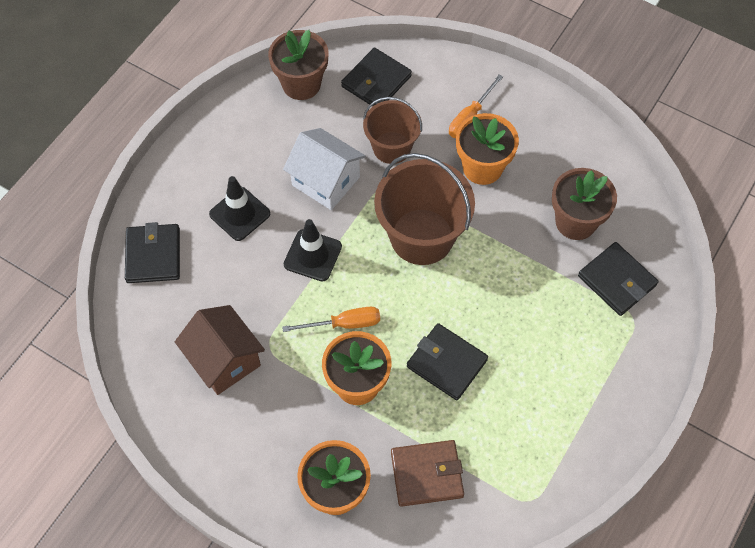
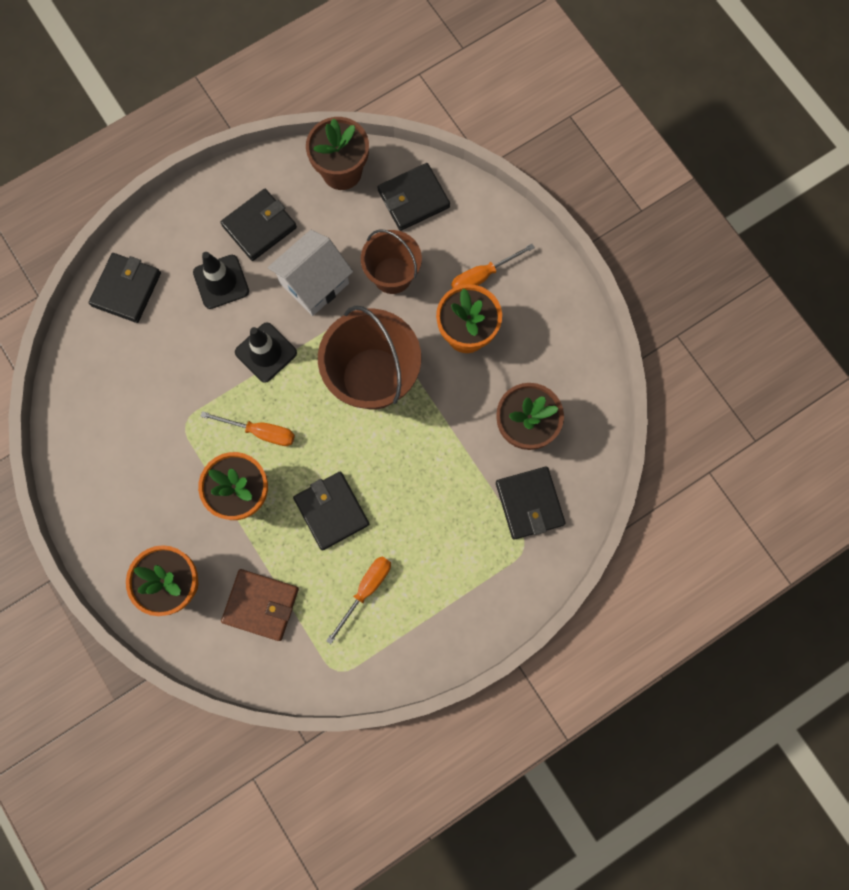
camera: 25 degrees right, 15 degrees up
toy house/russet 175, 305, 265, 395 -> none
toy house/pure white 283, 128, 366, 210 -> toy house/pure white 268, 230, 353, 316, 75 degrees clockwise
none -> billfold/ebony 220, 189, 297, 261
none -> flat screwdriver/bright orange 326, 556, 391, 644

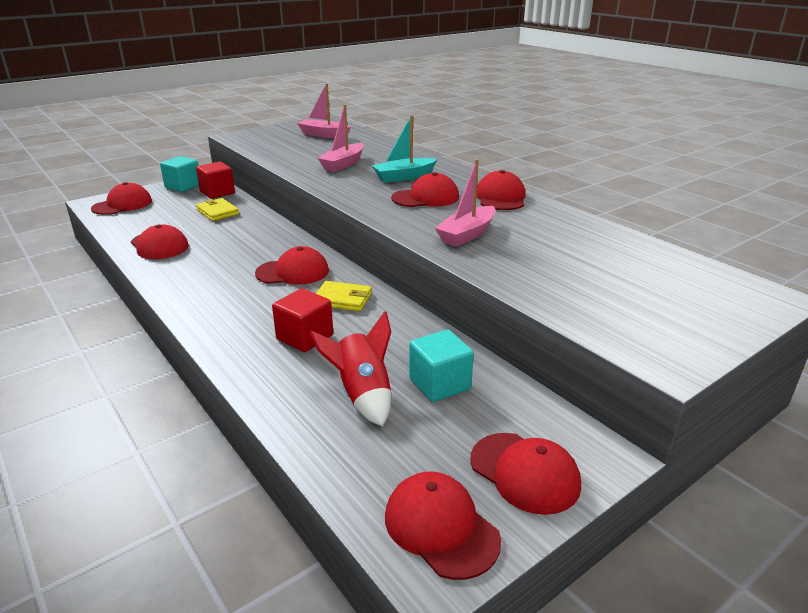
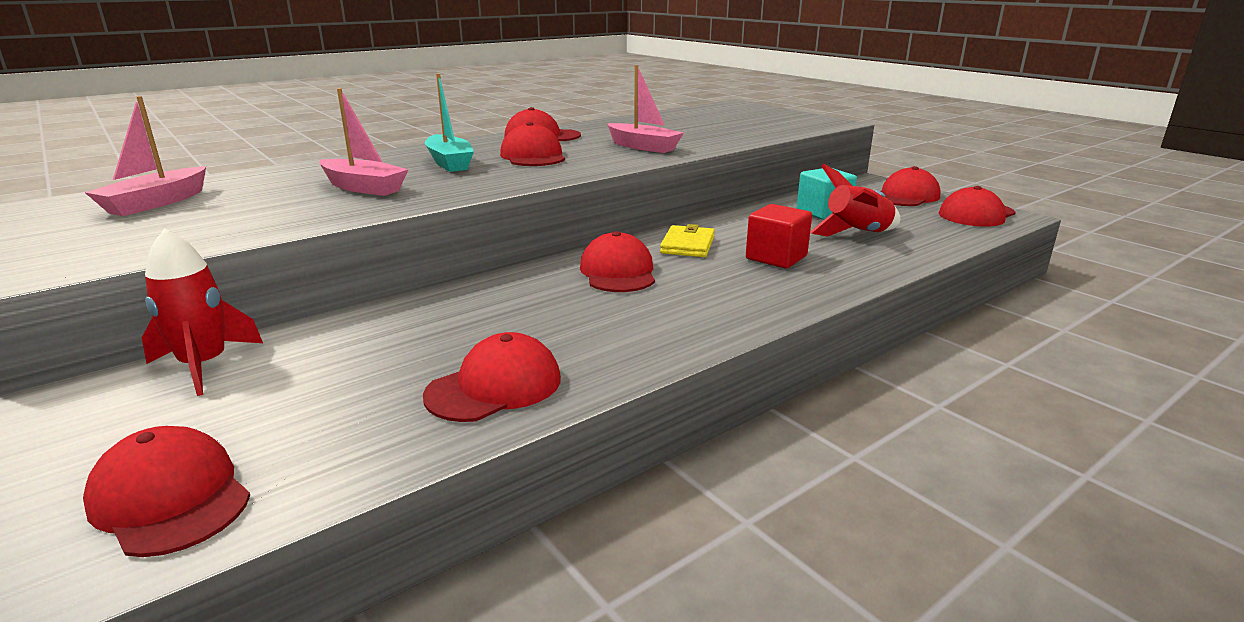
camera: 90 degrees left, 5 degrees down
cube/aqua 160, 156, 199, 192 -> none
cube/scarlet 196, 162, 235, 199 -> spaceship/scarlet 142, 228, 263, 396
billfold/bright yellow 196, 198, 239, 221 -> none

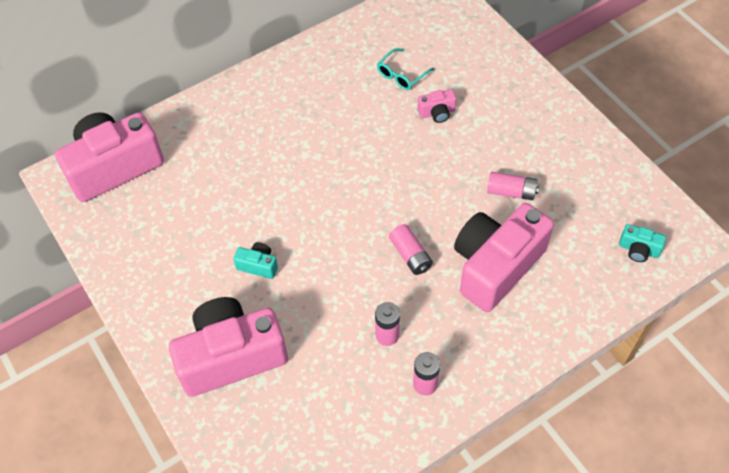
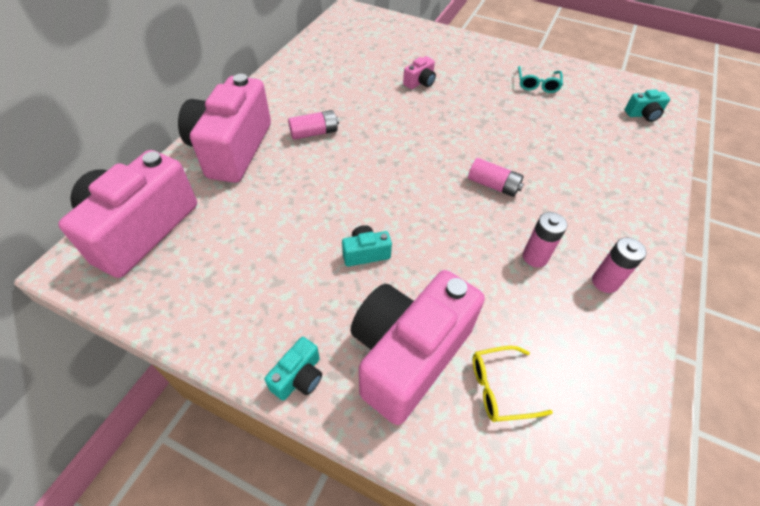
camera: 35 degrees left, 5 degrees down
eyeglasses/aqua 377, 48, 435, 90 -> eyeglasses/aqua 518, 66, 563, 93, shifted
compact camera/rose-pink 454, 203, 554, 312 -> compact camera/rose-pink 178, 74, 271, 183, shifted
battery/rose-pink 487, 172, 539, 200 -> battery/rose-pink 288, 110, 339, 140, shifted
none -> compact camera/aqua 264, 337, 322, 401
none -> eyeglasses/bright yellow 473, 346, 553, 422

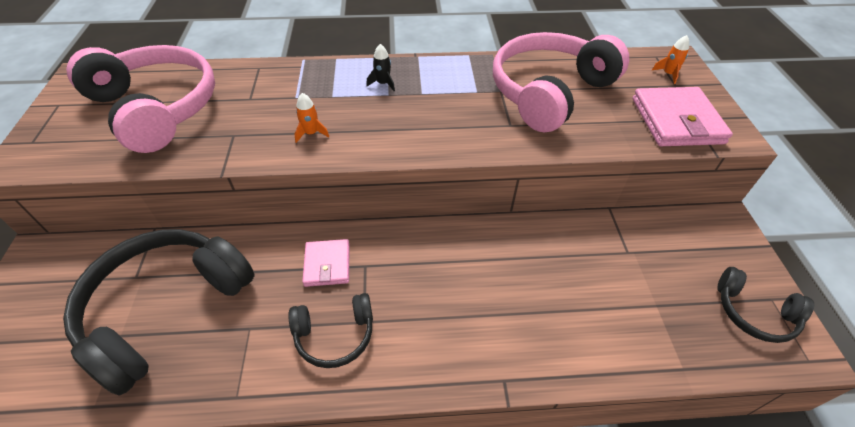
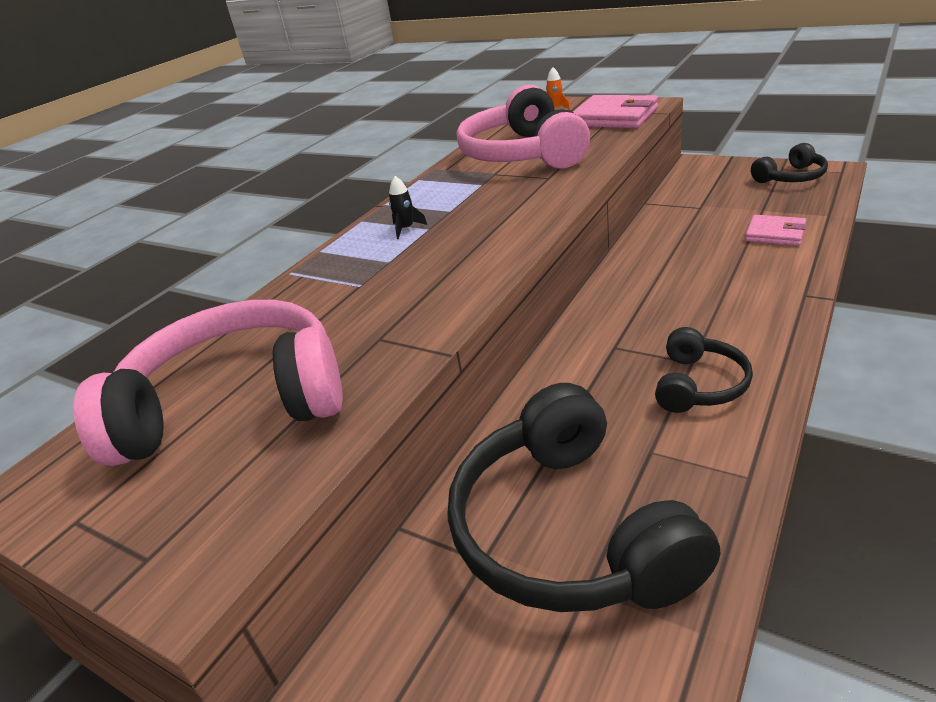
camera: 50 degrees left, 15 degrees down
spaceship/bright orange 294, 93, 330, 143 -> none
billfold/rose-pink 302, 239, 349, 287 -> billfold/rose-pink 745, 215, 807, 246, shifted

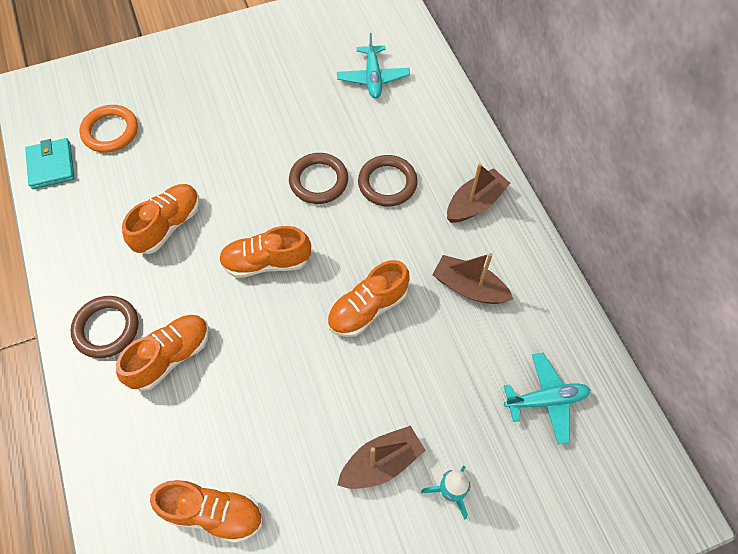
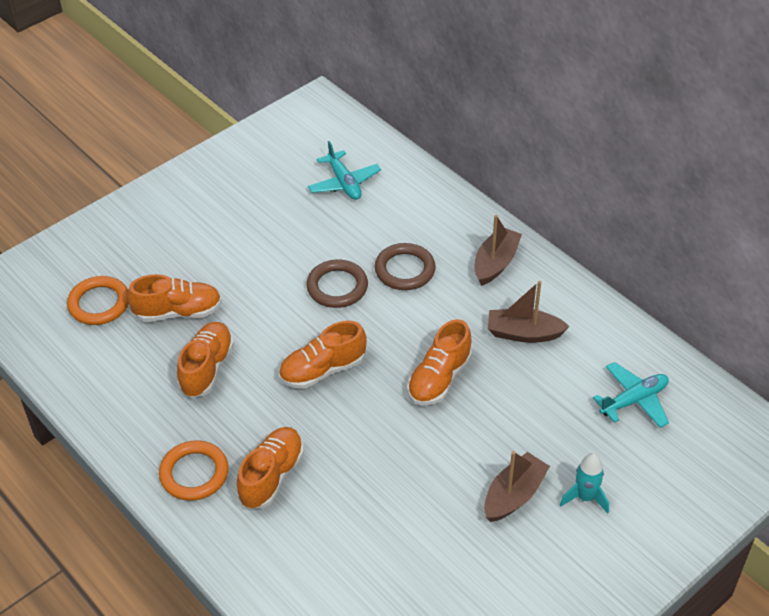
camera: 20 degrees left, 15 degrees down
billfold/aqua 25, 138, 75, 189 -> none
torus/russet 70, 296, 139, 358 -> torus/bright orange 159, 440, 229, 501
sneaker/bright orange 150, 480, 263, 543 -> sneaker/bright orange 127, 274, 222, 322, shifted

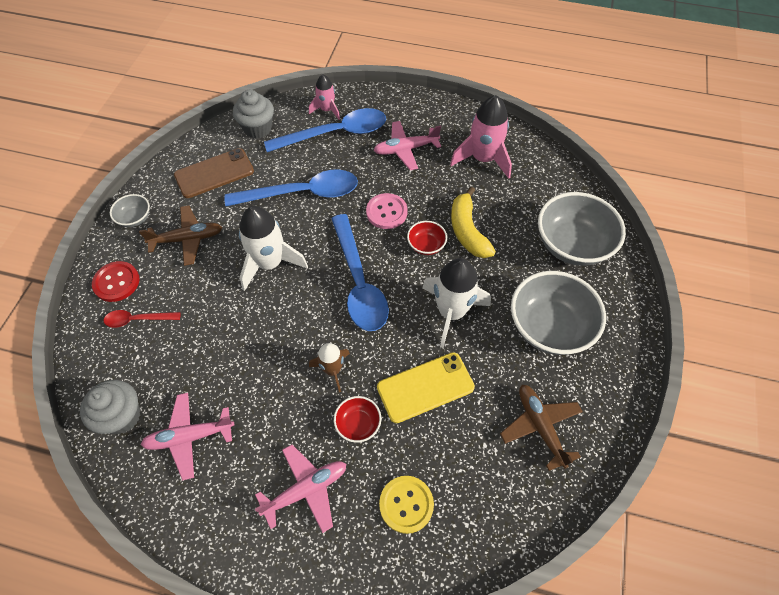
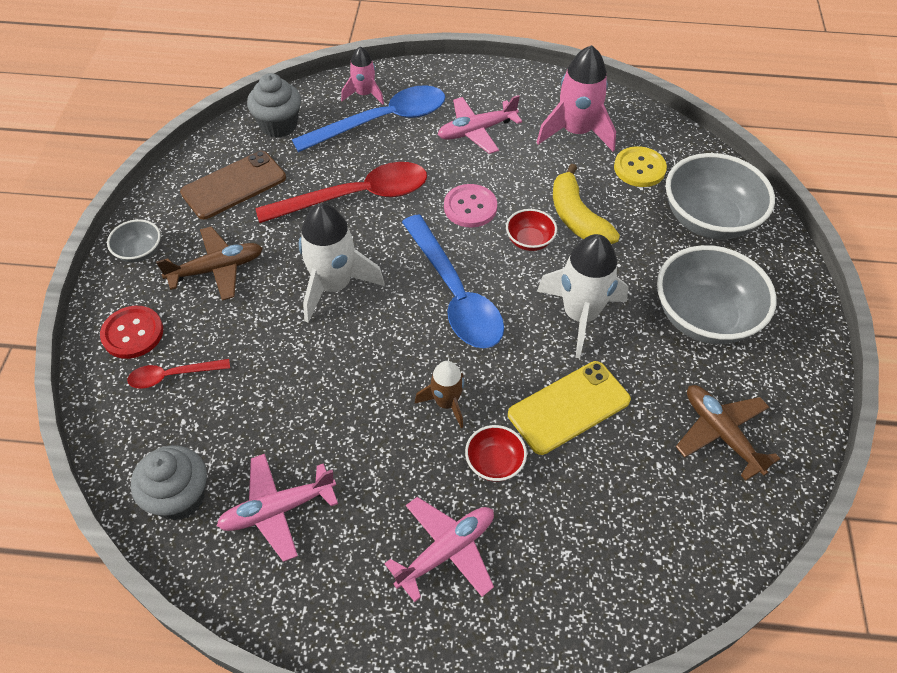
camera: 10 degrees left, 5 degrees down
tablespoon/cobalt 225, 169, 358, 206 -> tablespoon/scarlet 255, 162, 427, 223
shirt button/bright yellow 379, 476, 434, 534 -> shirt button/bright yellow 614, 146, 667, 187, shifted

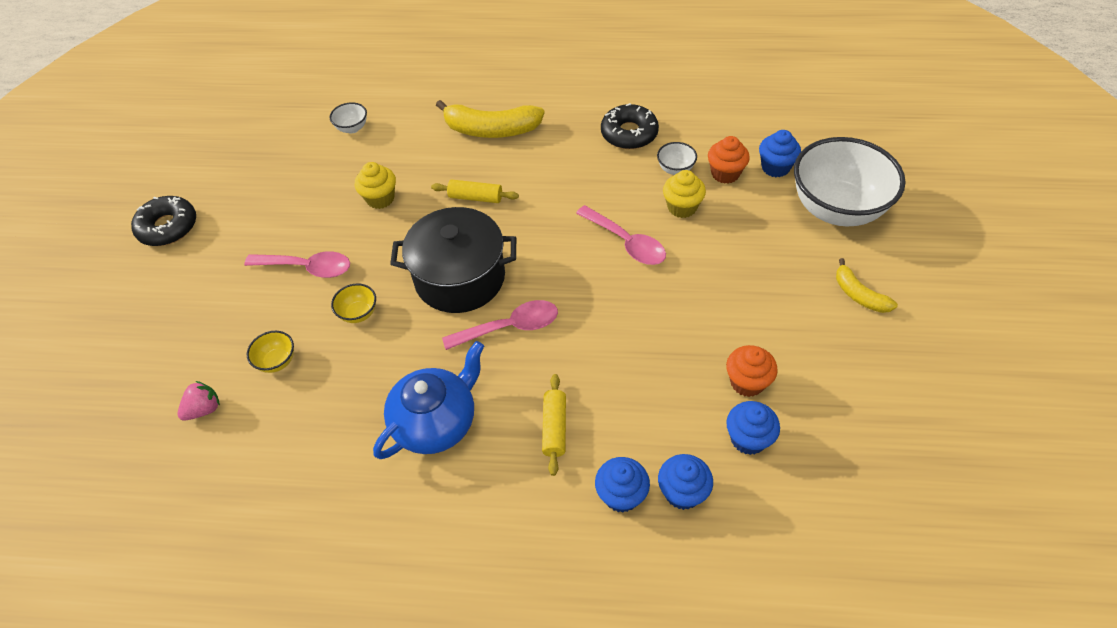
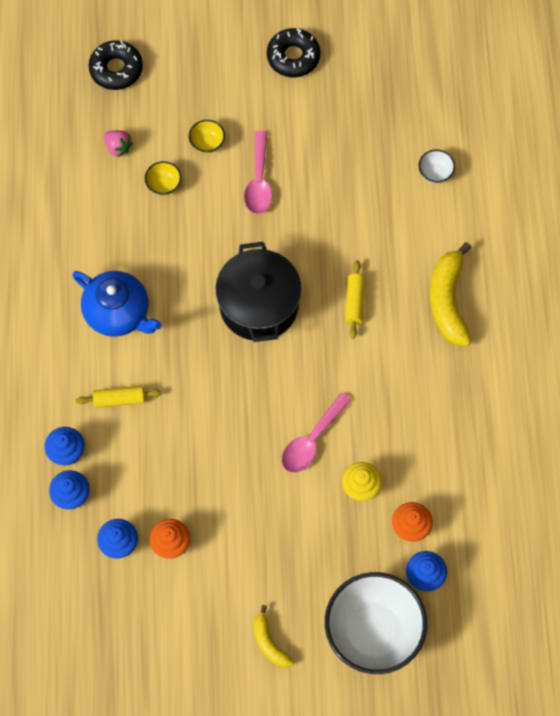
camera: 80 degrees right, 15 degrees up
bowl/bright yellow 331, 284, 376, 323 -> bowl/bright yellow 189, 120, 225, 153, shifted
muffin/bright yellow 355, 162, 396, 209 -> none
tablespoon/rose-pink 442, 300, 558, 350 -> none
glazed donut/ebony 601, 103, 659, 149 -> glazed donut/ebony 89, 40, 143, 90, shifted
bowl/pure white 657, 142, 697, 175 -> none
toy banana/bright yellow 836, 258, 898, 313 -> toy banana/bright yellow 254, 605, 294, 668, 75 degrees counterclockwise

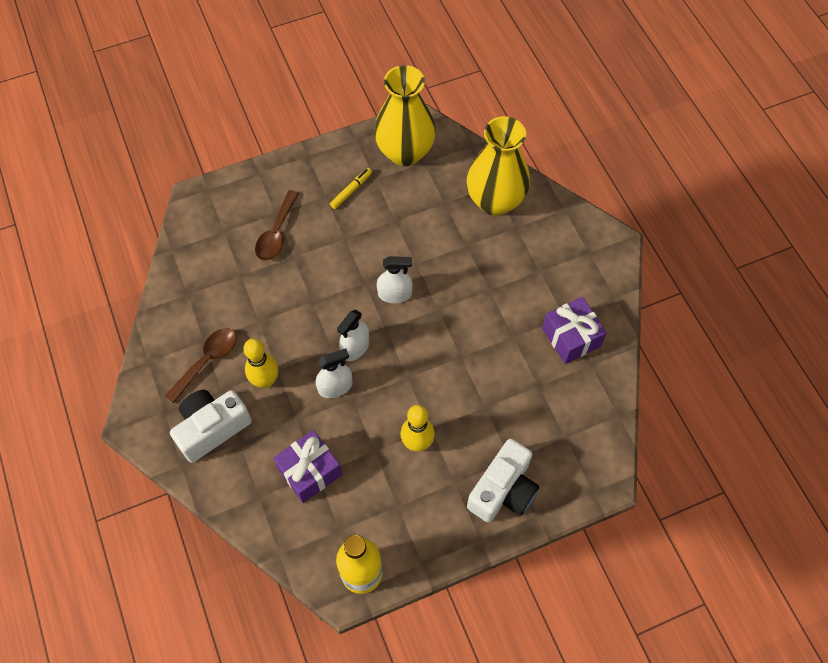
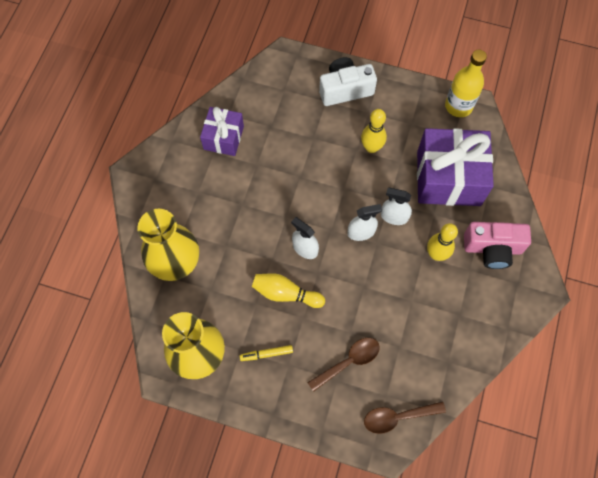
camera: 140 degrees left, 5 degrees up
tablespoon/russet 165, 328, 237, 403 -> tablespoon/russet 364, 401, 446, 434, shifted
compact camera/pure white 170, 390, 252, 463 -> compact camera/rose-pink 464, 222, 531, 269
gift/royal purple 273, 430, 342, 503 -> gift/royal purple 417, 128, 494, 206, x1.75
none -> bowling pin/bright yellow 252, 273, 325, 308

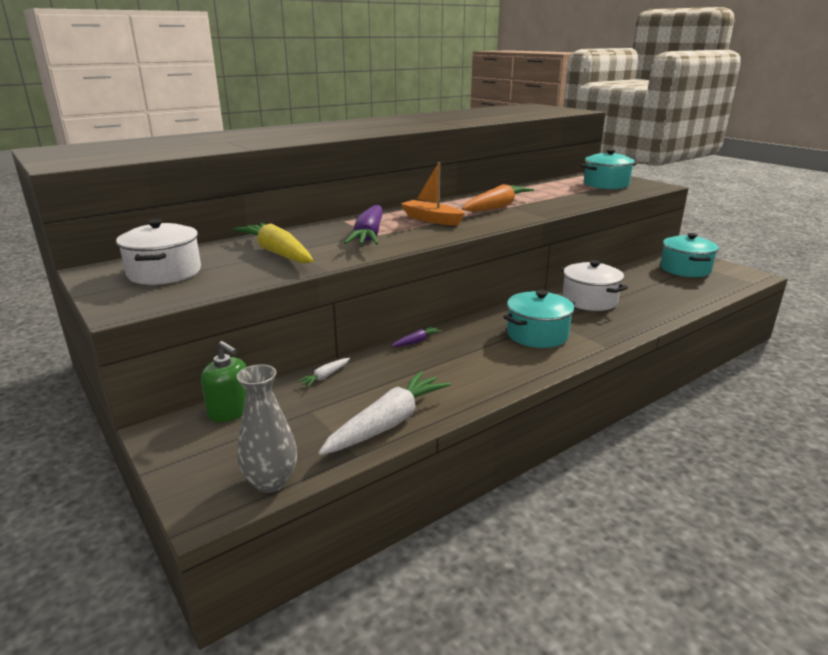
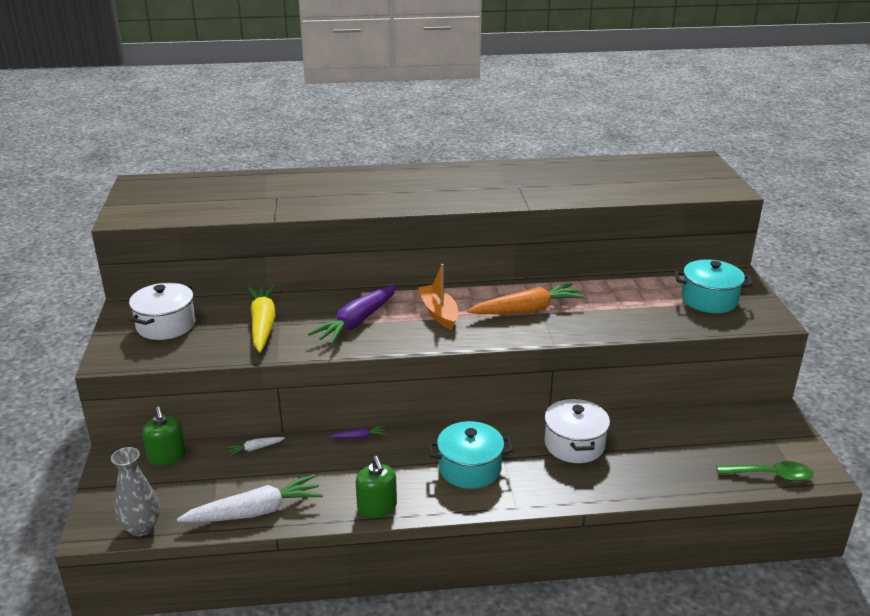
camera: 30 degrees right, 5 degrees up
stockpot/aqua 660, 233, 719, 277 -> none
none -> pump bottle/leaf-green 356, 456, 397, 518
none -> tablespoon/leaf-green 717, 461, 813, 481

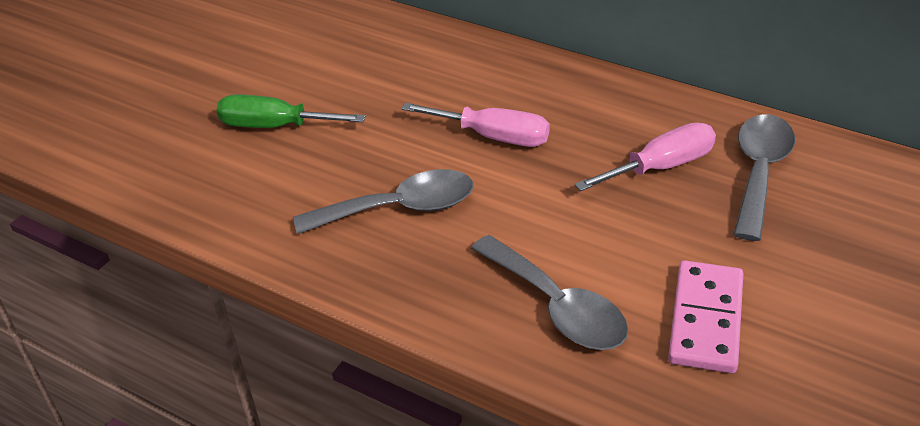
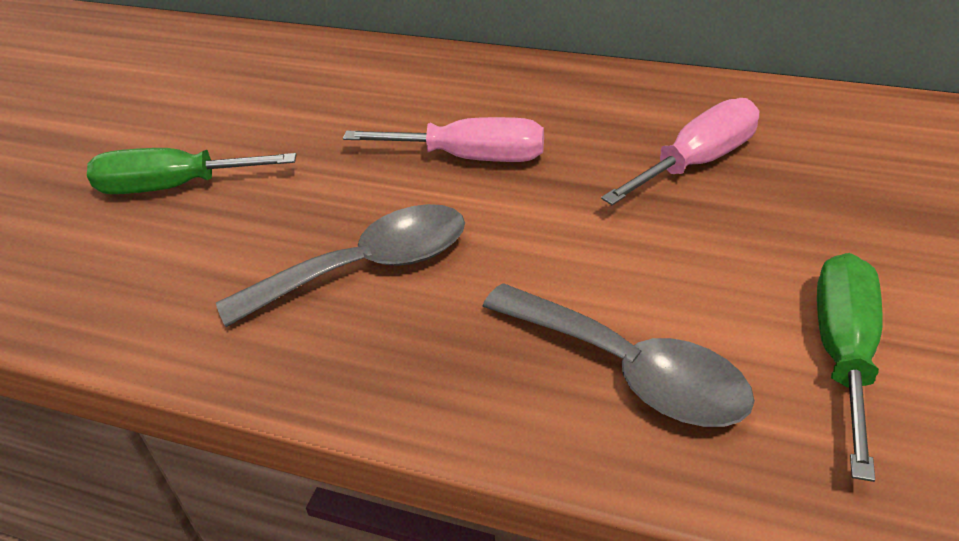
camera: 10 degrees left, 0 degrees up
domino tile/rose-pink 668, 260, 743, 373 -> flat screwdriver/leaf-green 817, 253, 883, 482
tablespoon/gray 733, 114, 795, 241 -> none

